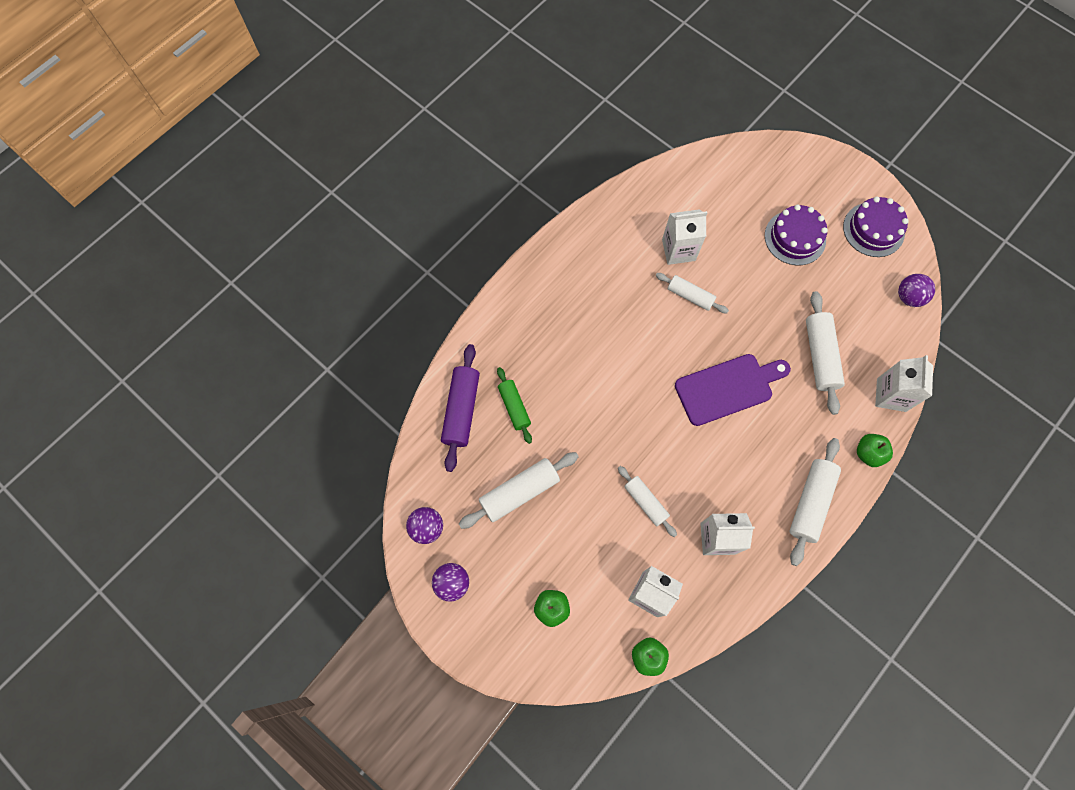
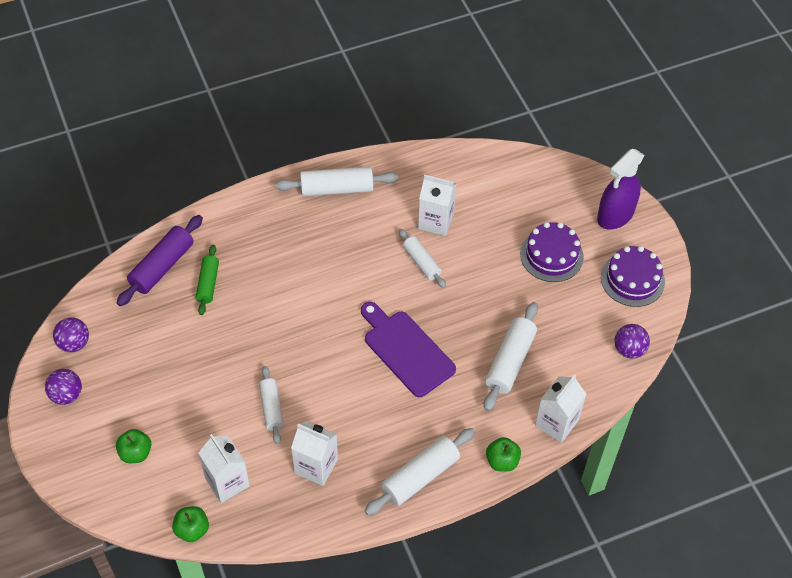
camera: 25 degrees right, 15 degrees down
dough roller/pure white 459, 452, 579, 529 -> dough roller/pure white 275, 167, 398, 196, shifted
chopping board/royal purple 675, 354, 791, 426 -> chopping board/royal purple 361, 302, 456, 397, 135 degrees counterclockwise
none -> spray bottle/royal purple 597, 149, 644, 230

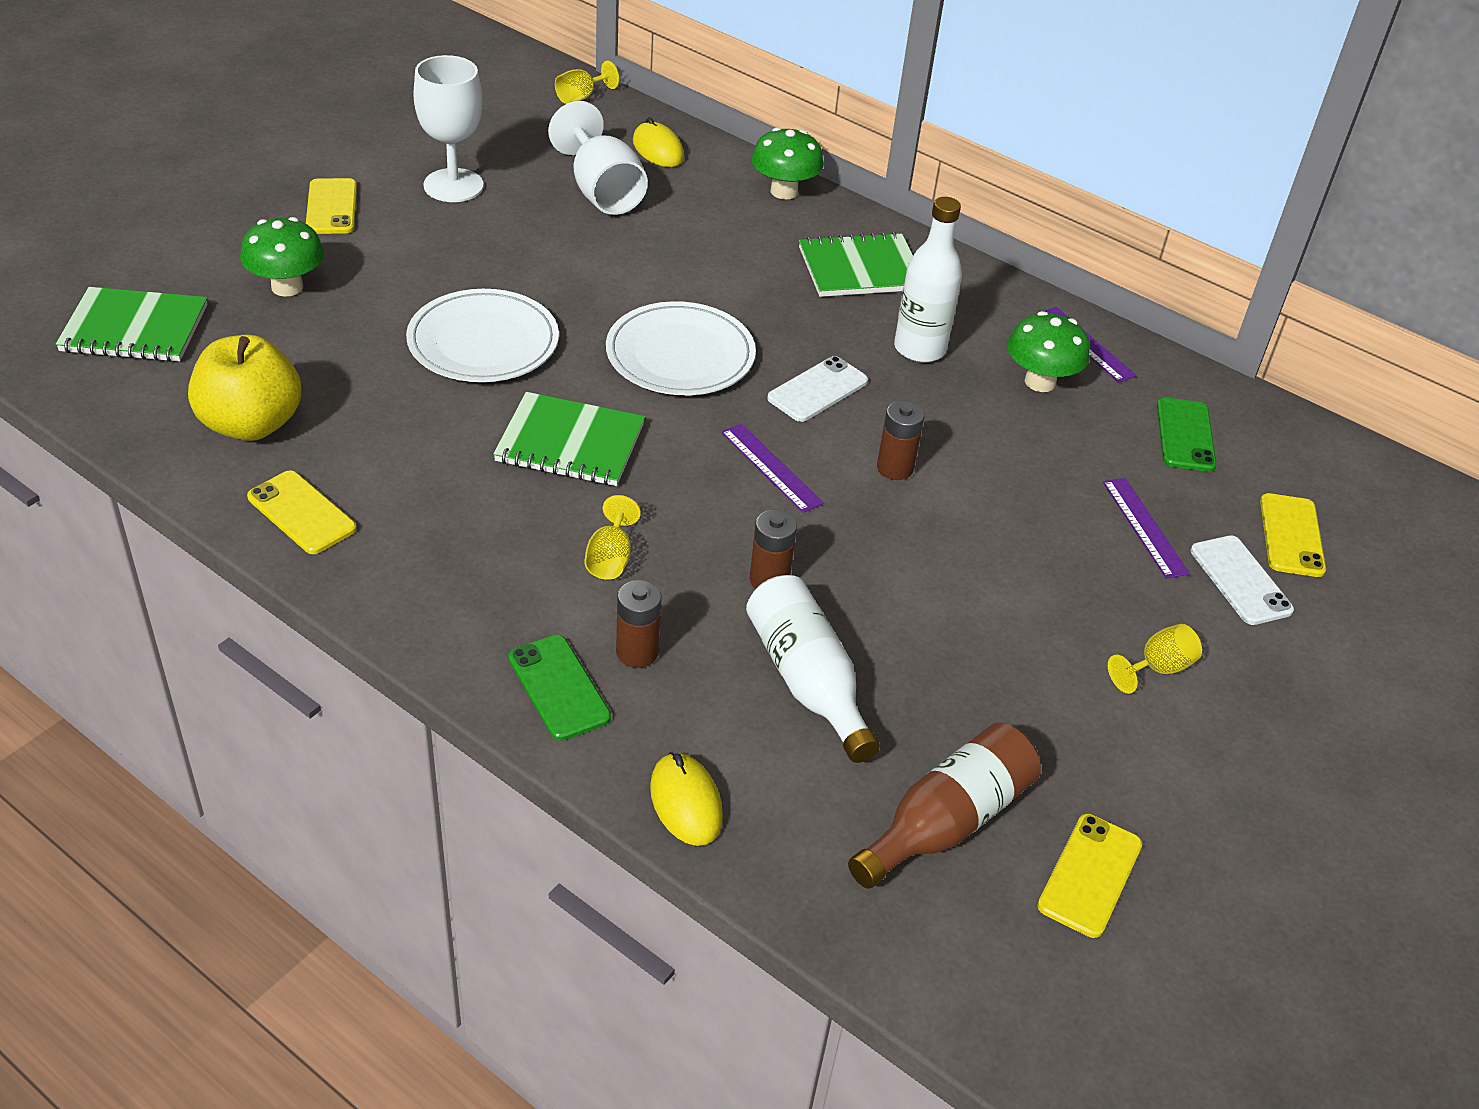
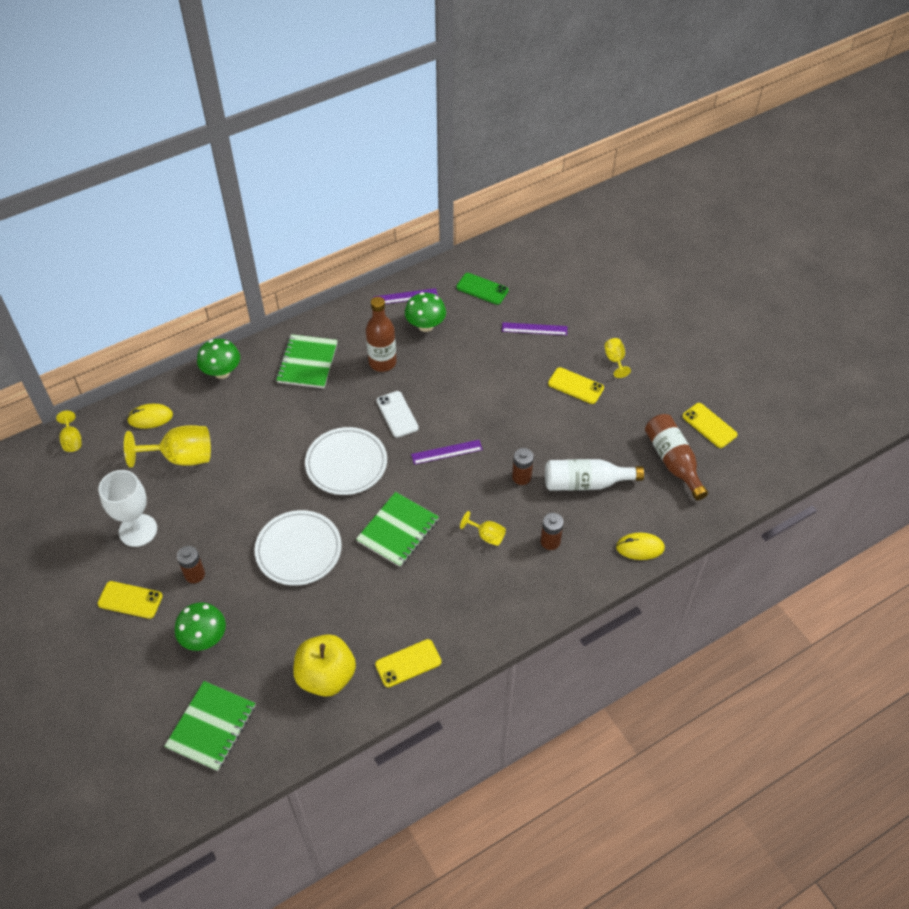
camera: 65 degrees left, 10 degrees up
mobile phone/leaf-green 508, 635, 611, 741 -> none
chalice/pure white 548, 101, 648, 215 -> chalice/bright yellow 124, 425, 211, 467
battery/russet 877, 400, 925, 480 -> battery/russet 177, 546, 205, 583, shifted
bottle/pure white 894, 197, 962, 363 -> bottle/russet 366, 297, 396, 372
mobile phone/pure white 1191, 536, 1294, 625 -> none
mobile phone/bright yellow 1260, 493, 1326, 577 -> mobile phone/bright yellow 548, 367, 604, 404, shifted

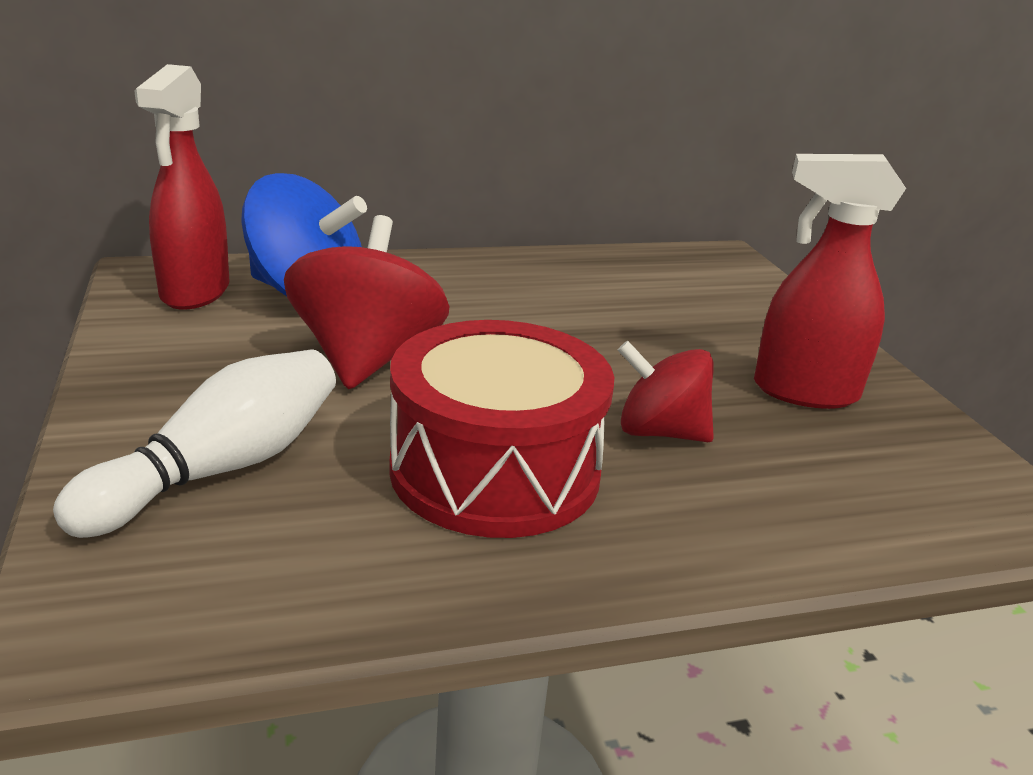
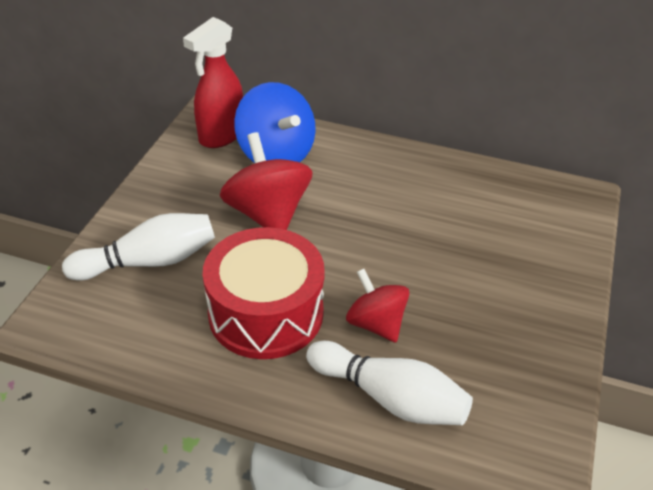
camera: 35 degrees right, 15 degrees up
whirligig/scarlet 284, 215, 450, 389 -> whirligig/scarlet 220, 132, 313, 230, 60 degrees counterclockwise
spray bottle/scarlet 754, 154, 906, 409 -> none
none -> bowling pin/pure white 306, 341, 473, 425

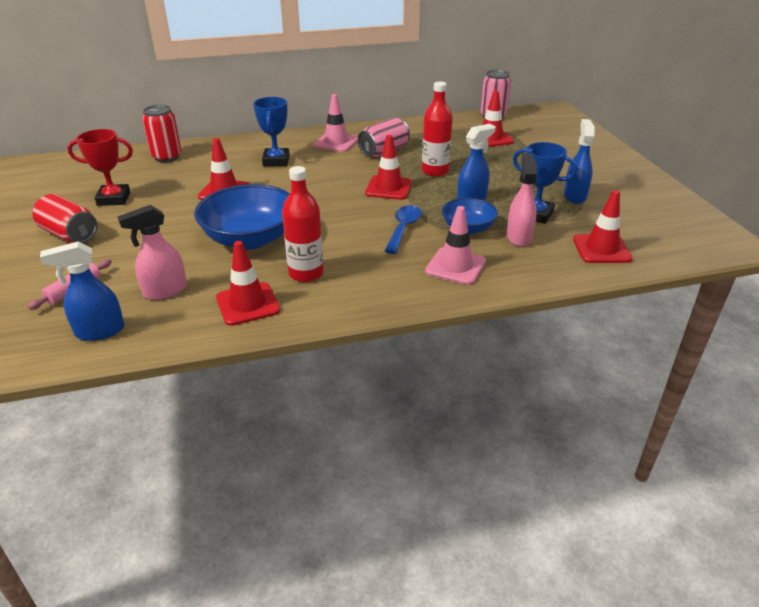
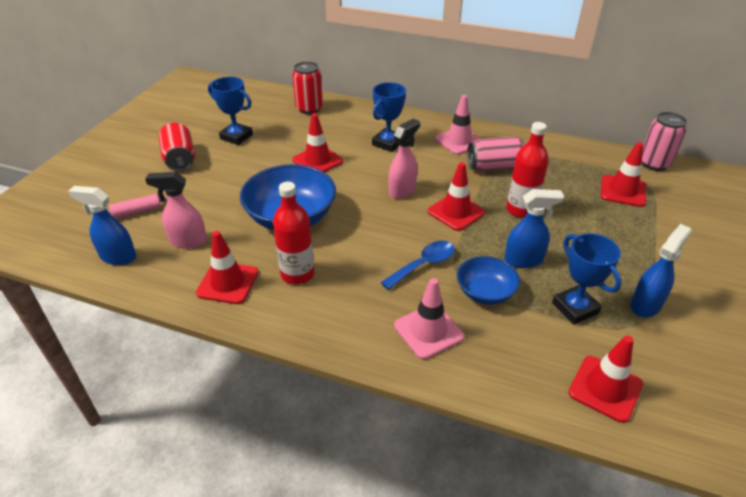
camera: 35 degrees right, 5 degrees up
award cup/scarlet 67, 129, 133, 206 -> award cup/cobalt 208, 77, 253, 145
spray bottle/rose-pink 507, 154, 537, 247 -> spray bottle/rose-pink 388, 119, 420, 199, shifted

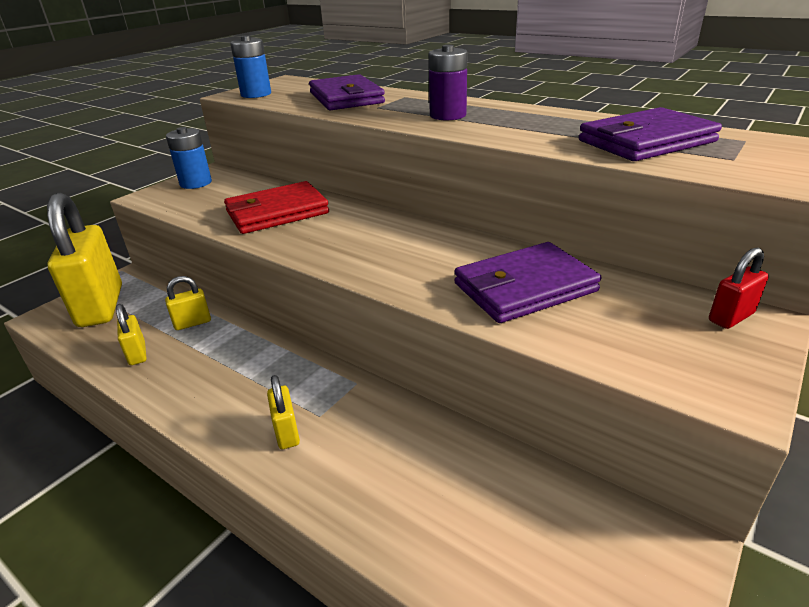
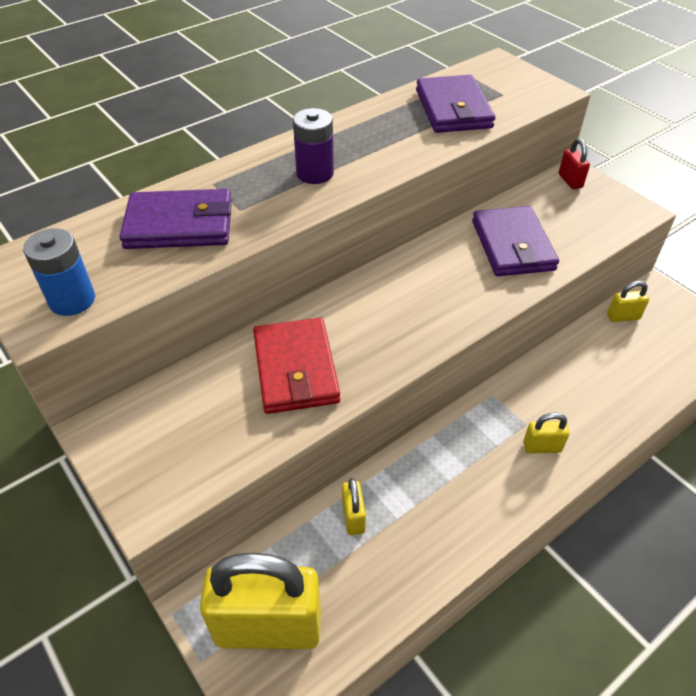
camera: 75 degrees left, 15 degrees up
lock/bright yellow 116, 304, 146, 365 -> lock/bright yellow 607, 281, 649, 322, shifted
battery/cobalt 166, 127, 212, 189 -> none

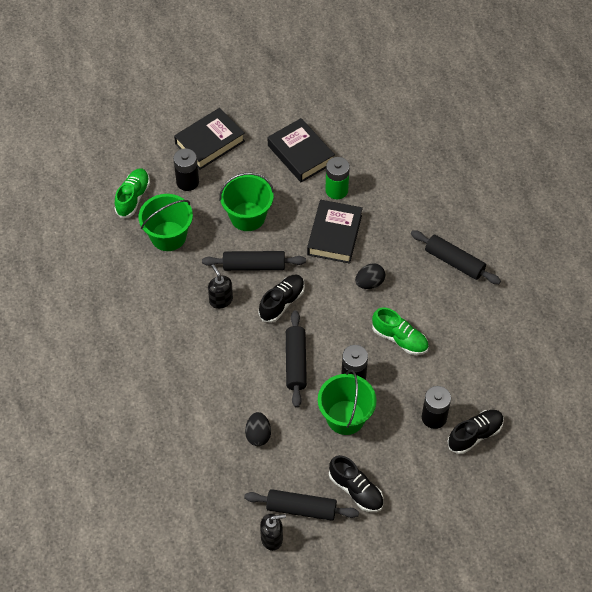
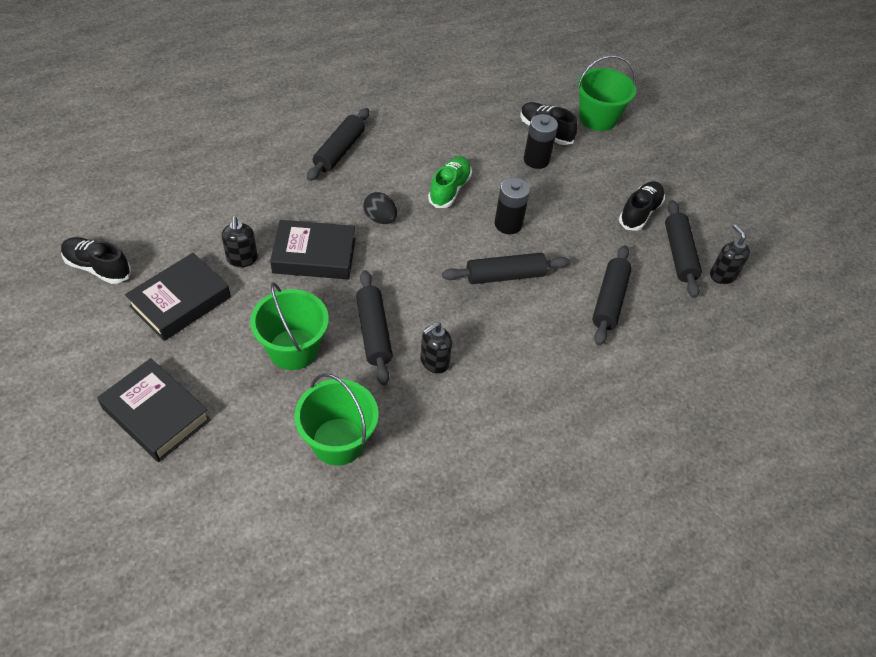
camera: 105 degrees left, 5 degrees down
sneaker/leaf-green 114, 168, 150, 218 -> none
battery/ebony 173, 148, 199, 191 -> none
egg/ebony 245, 412, 271, 446 -> dough roller/ebony 592, 245, 632, 346
sneaker/ebony 259, 275, 305, 323 -> sneaker/ebony 61, 237, 131, 284, shifted
bucket/leaf-green 318, 370, 377, 435 -> bucket/leaf-green 577, 55, 636, 131, shifted
battery/leaf-green 325, 157, 350, 199 -> pump bottle/ebony 222, 216, 258, 267

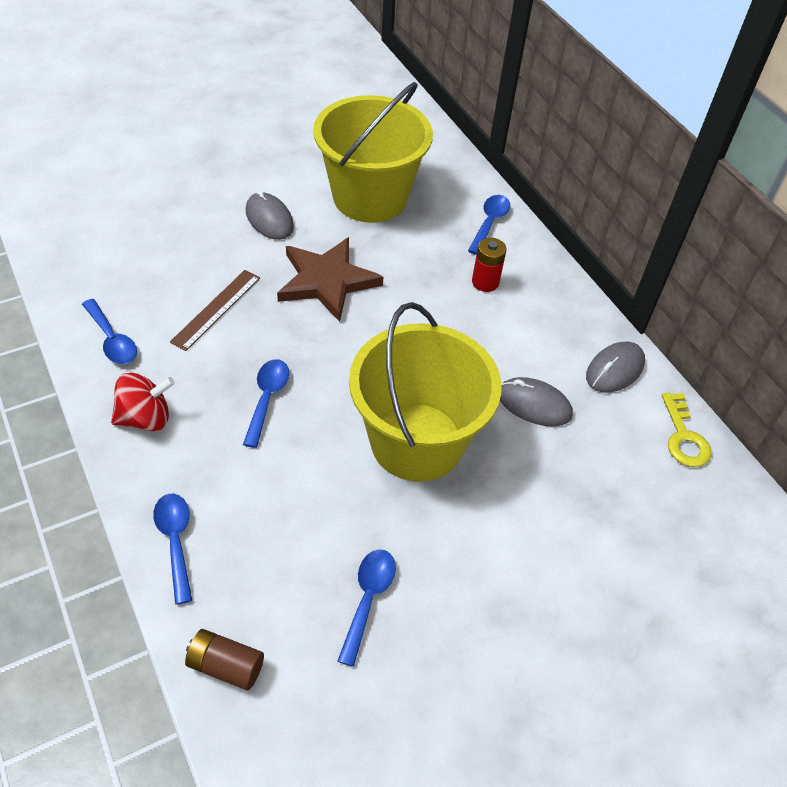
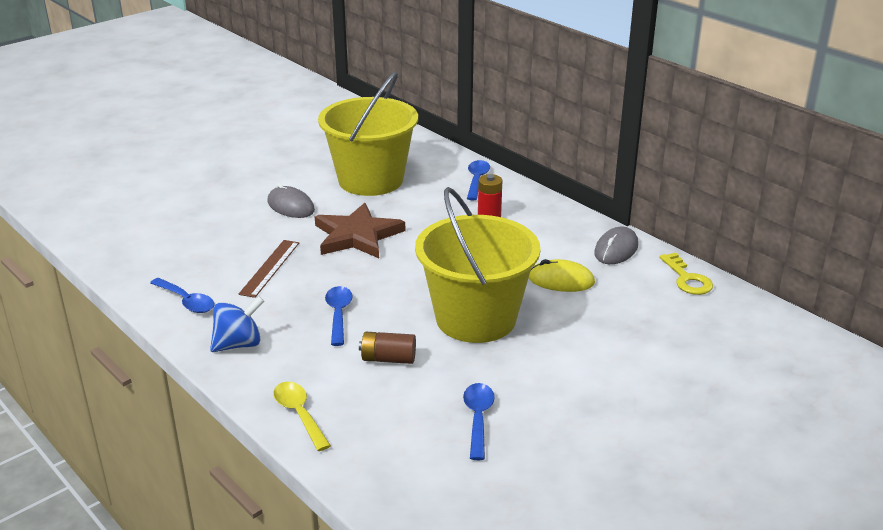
camera: 10 degrees left, 20 degrees down
whirligig/scarlet 111, 373, 175, 431 -> whirligig/cobalt 210, 296, 264, 352
tablespoon/cobalt 153, 494, 192, 604 -> tablespoon/bright yellow 273, 382, 331, 451
battery/russet 185, 629, 264, 691 -> battery/russet 359, 332, 416, 364, shifted
computer mouse/gray 500, 377, 573, 426 -> computer mouse/bright yellow 529, 259, 595, 292

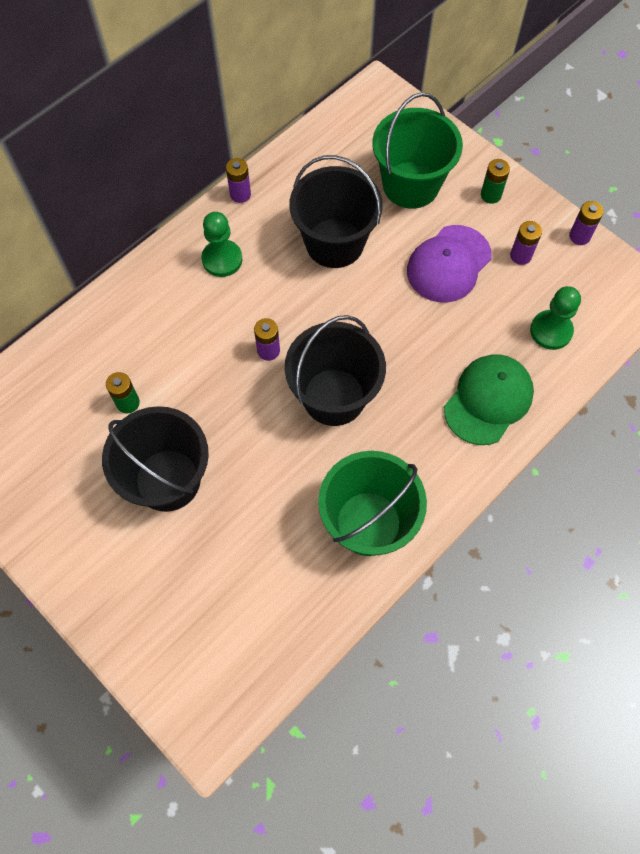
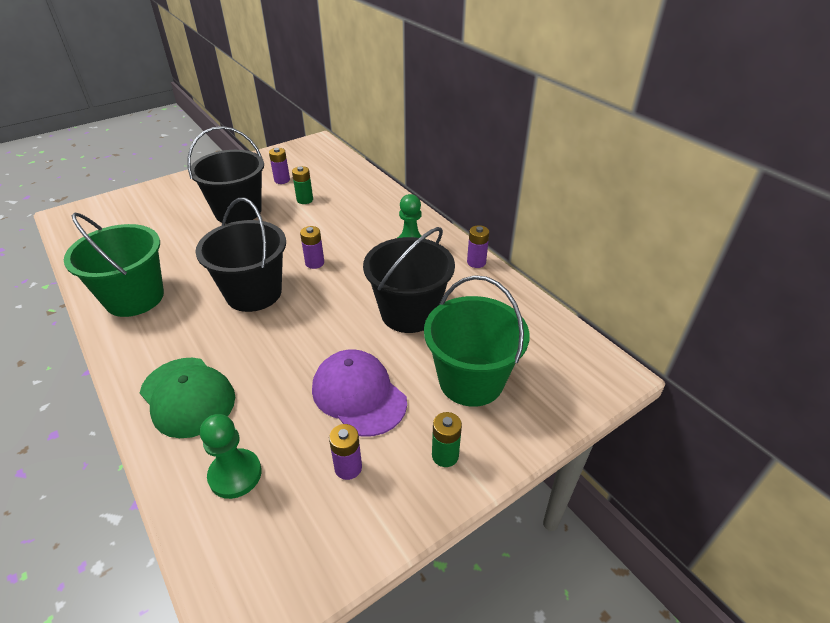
camera: 100 degrees right, 25 degrees down
battery/royal purple 569, 201, 604, 245 -> battery/royal purple 269, 148, 290, 184, shifted

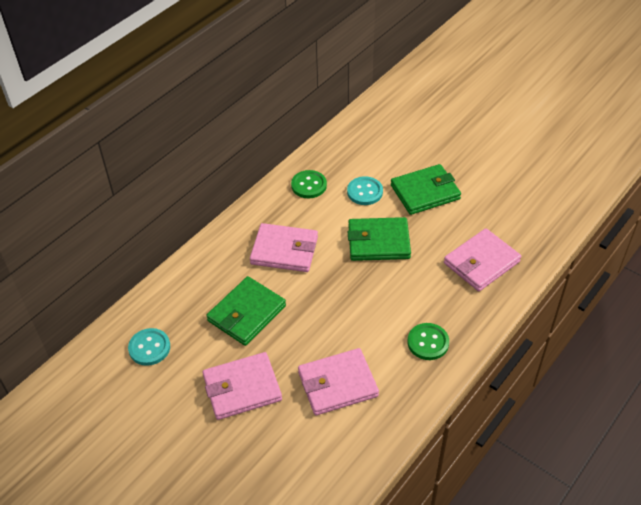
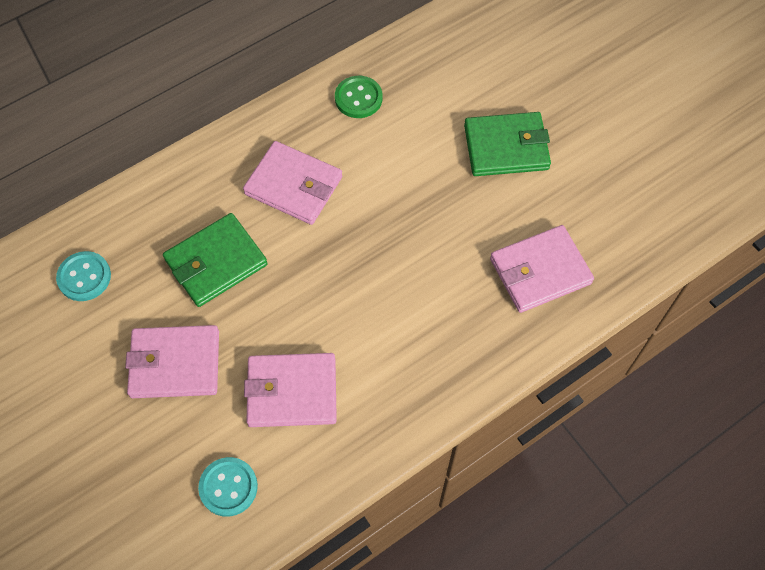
camera: 15 degrees right, 15 degrees up
shirt button/aqua 347, 176, 383, 205 -> shirt button/aqua 198, 457, 258, 517, shifted
billfold/leaf-green 348, 217, 411, 261 -> none
shirt button/leaf-green 407, 323, 449, 360 -> none

